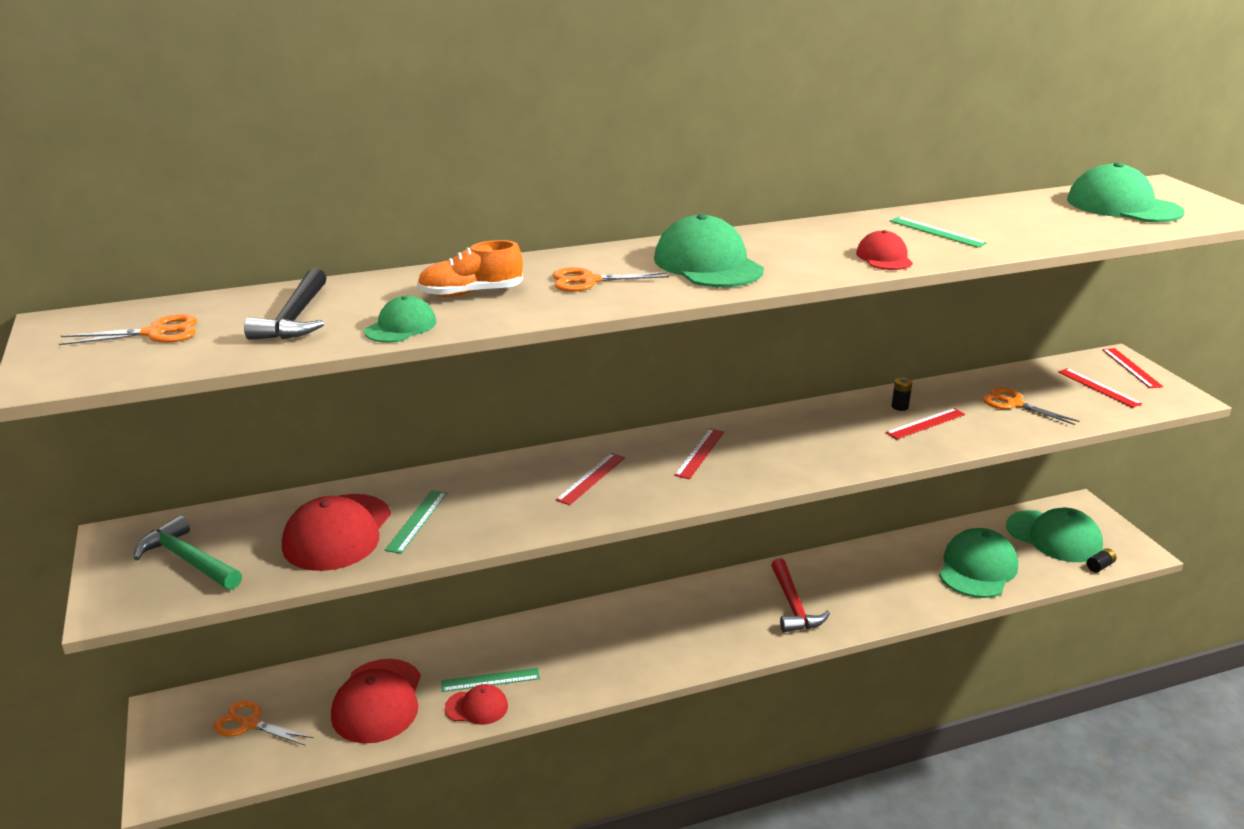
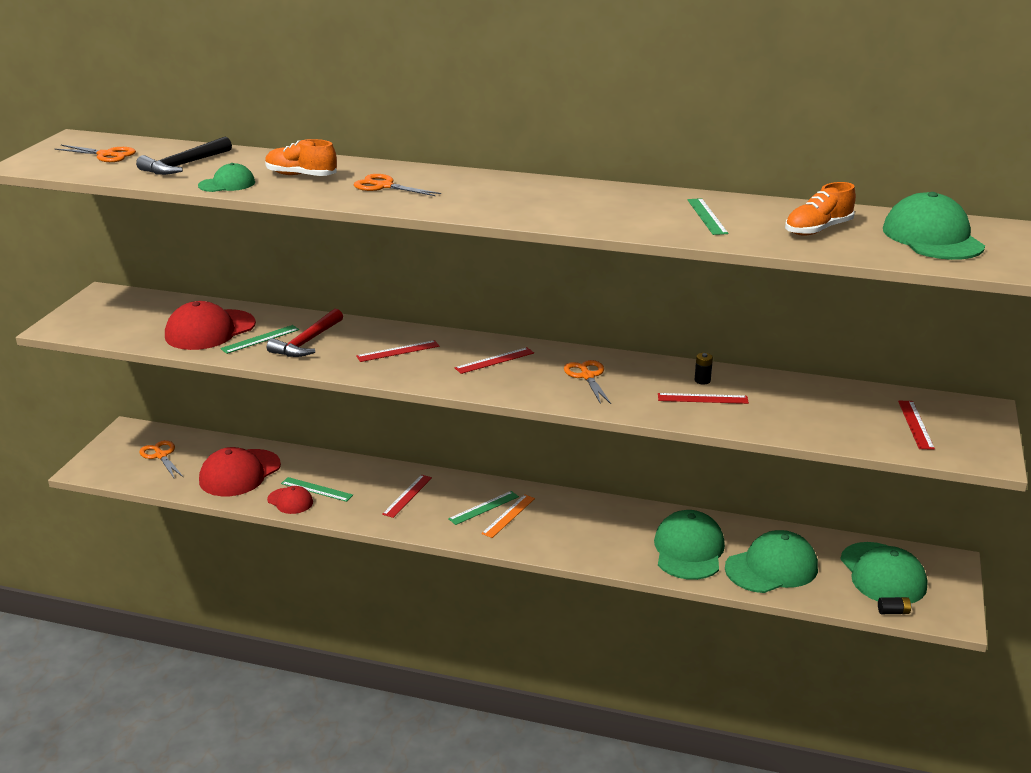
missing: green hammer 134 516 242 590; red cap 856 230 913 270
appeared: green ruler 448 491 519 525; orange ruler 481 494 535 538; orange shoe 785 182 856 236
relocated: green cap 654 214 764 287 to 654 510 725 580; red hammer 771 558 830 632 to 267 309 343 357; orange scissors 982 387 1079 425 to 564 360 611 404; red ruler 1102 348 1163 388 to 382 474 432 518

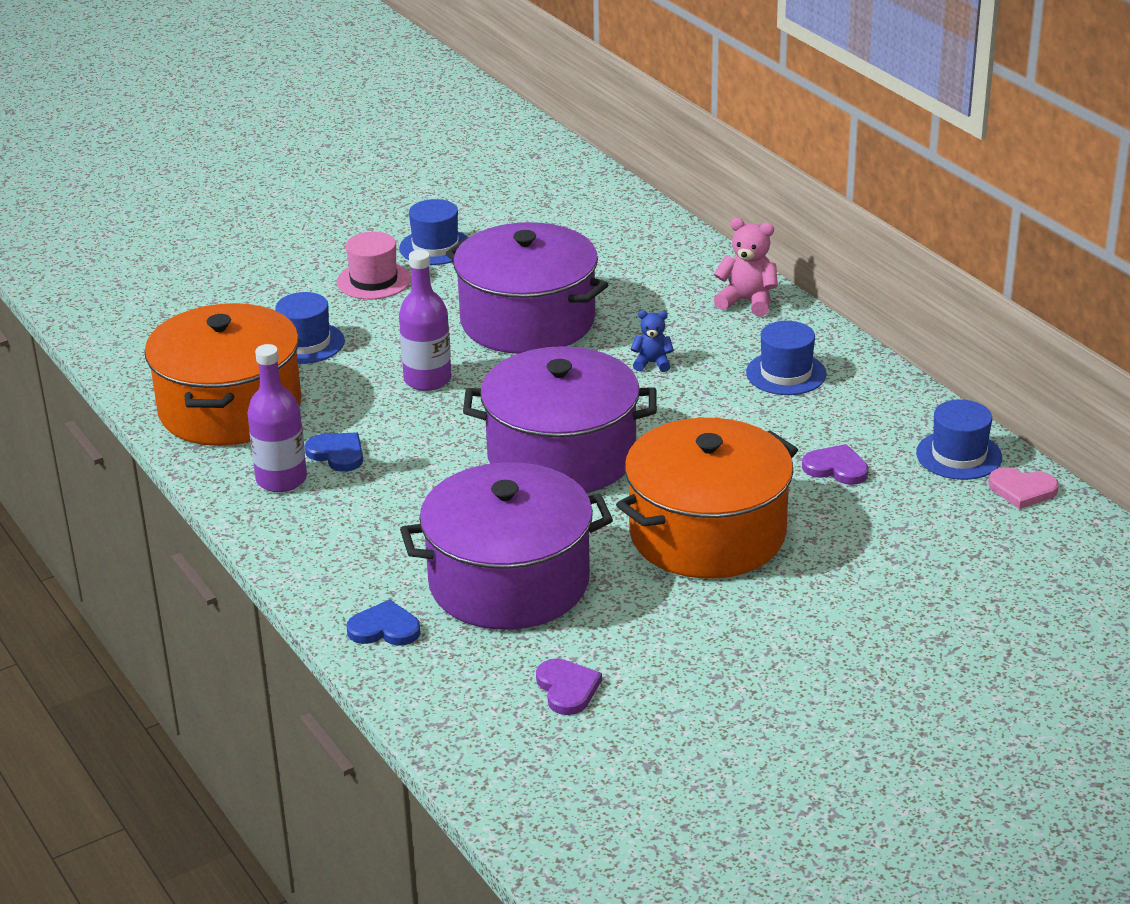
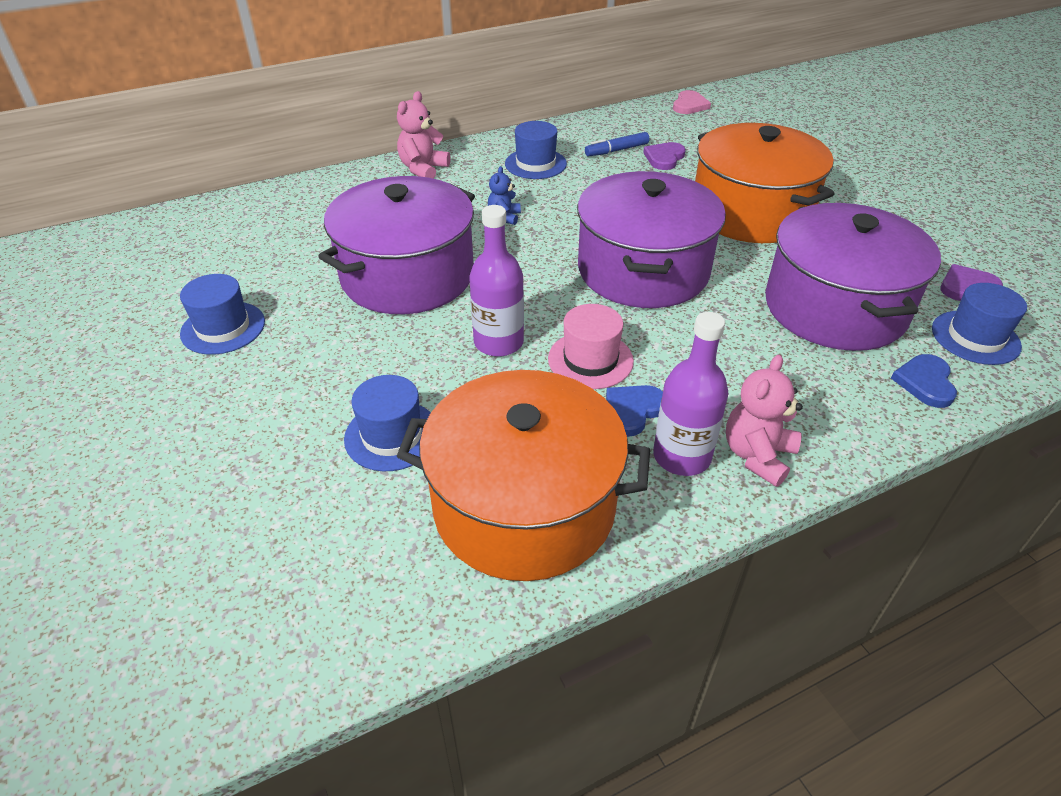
appeared: blue marker 585 132 649 157; pink teddy bear 726 355 803 487
relocated: pink hat 337 232 411 299 to 548 304 634 389; blue hat 916 399 1002 480 to 932 283 1027 365

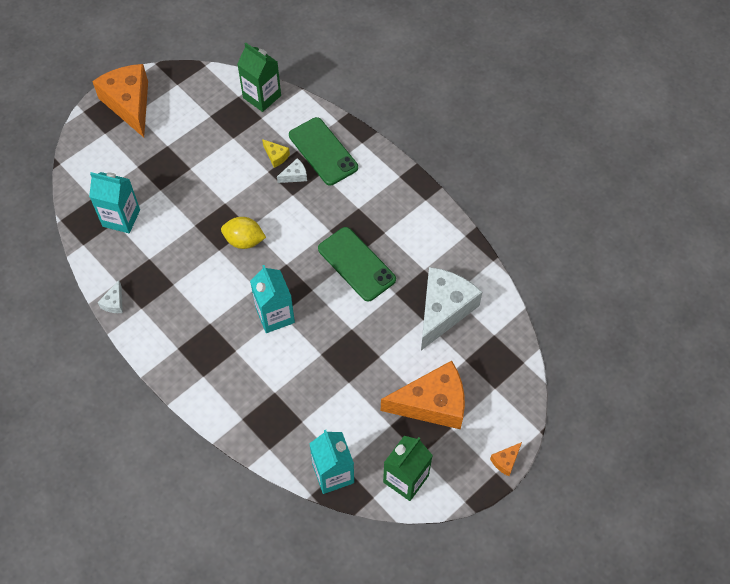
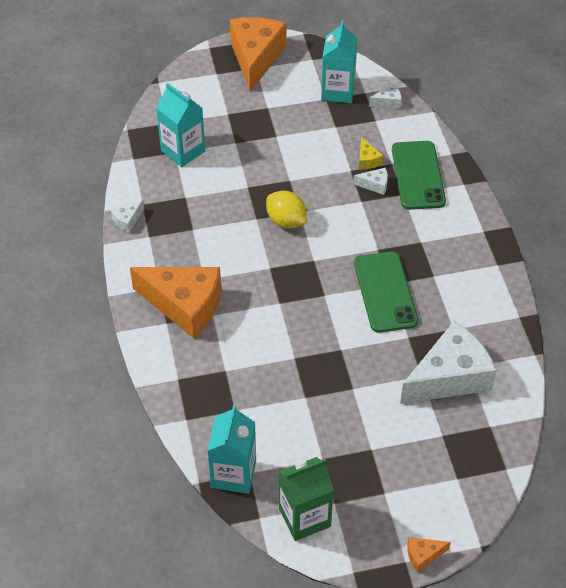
relocated: turquoise carton 250 265 295 333 to 321 21 358 103; orange cheese 381 361 465 430 to 130 267 221 338
exchanged: green carton 237 43 281 112 to white cheese 369 84 402 109

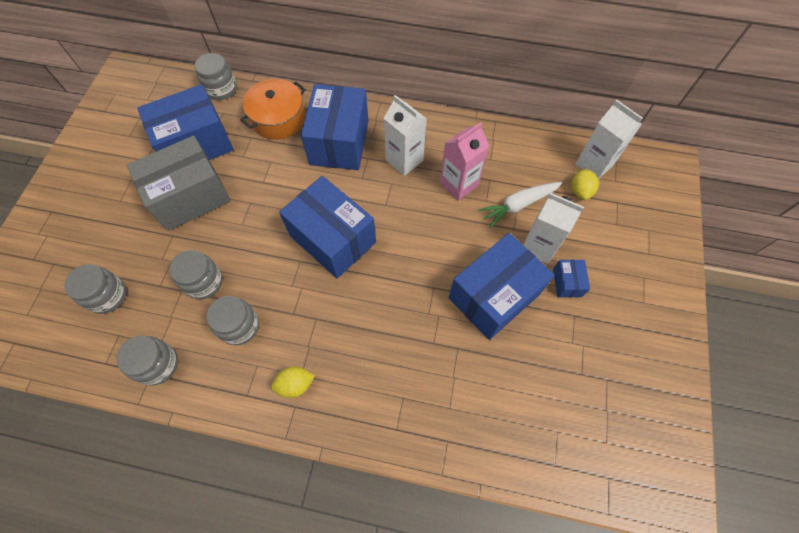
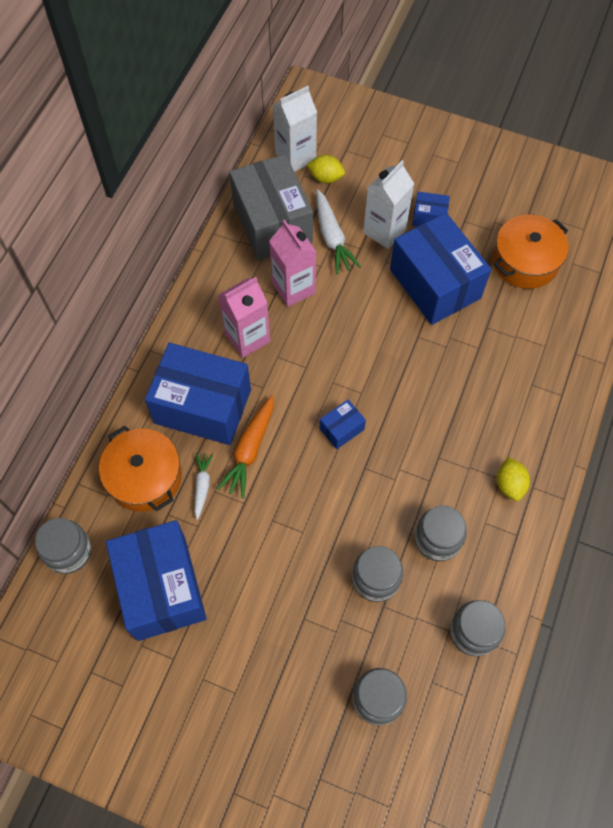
appeared: white carrot 195 453 213 520; orange carrot 217 395 274 499; orange pot 493 215 569 289
relocated: grey box 126 136 231 231 to 229 154 313 261
colour: white carton 384 95 427 176 to pink carton 218 277 270 358
size: blue box 279 176 376 279 = 320 400 366 449 x0.43

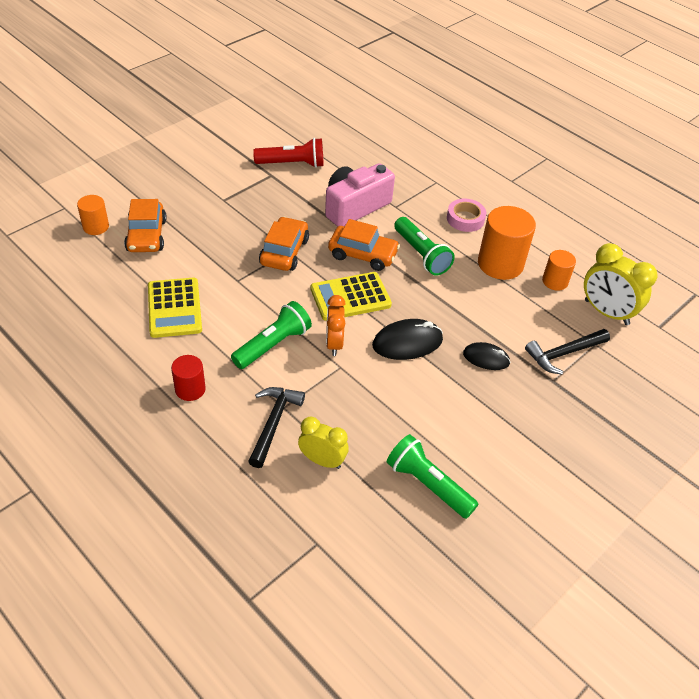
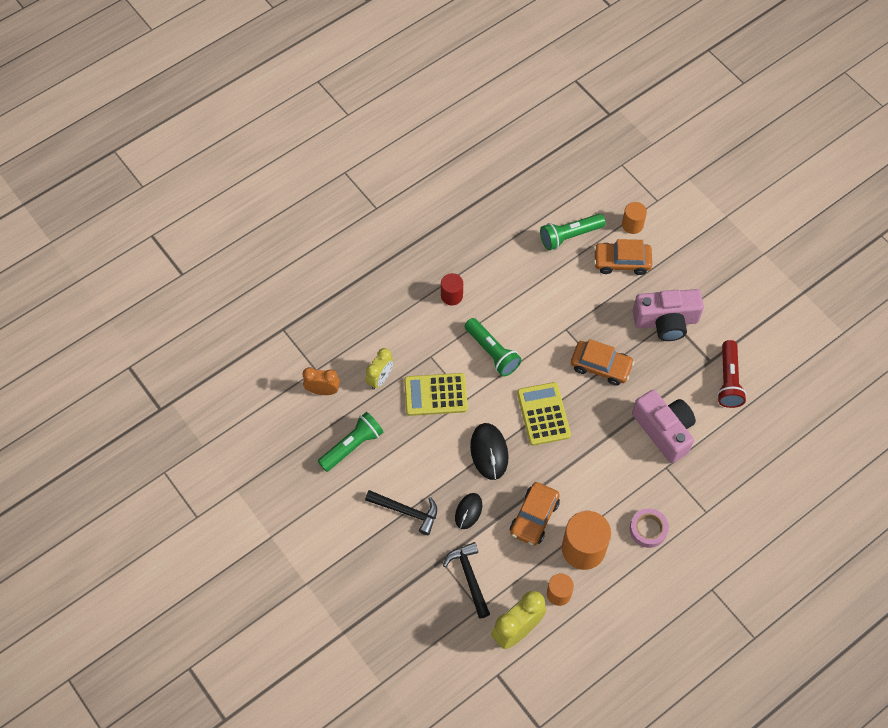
appeared: pink camera 633 289 704 341
relocated: yellow calculator 148 278 202 338 to 404 373 468 416; black hammer 248 387 305 468 to 365 490 437 535; orange clock 326 295 345 356 to 303 367 340 395; orange car 328 219 400 271 to 510 482 560 546; green flashlight 394 217 455 276 to 540 214 606 250

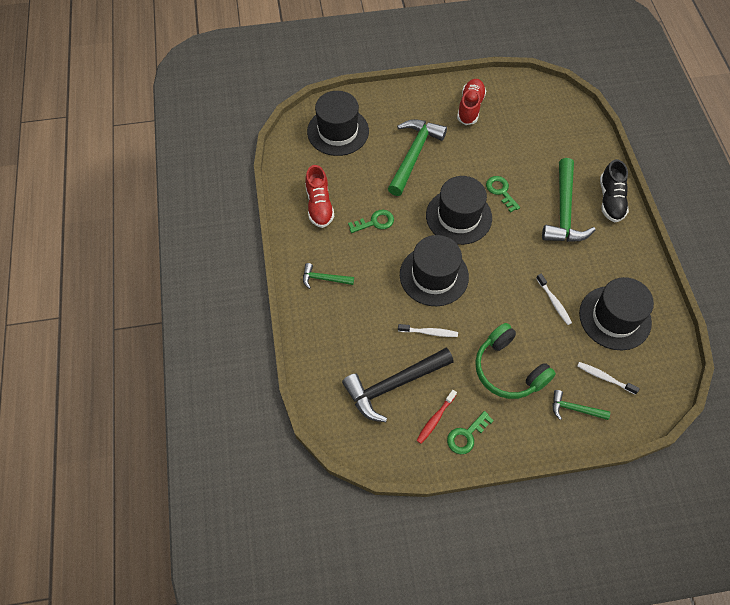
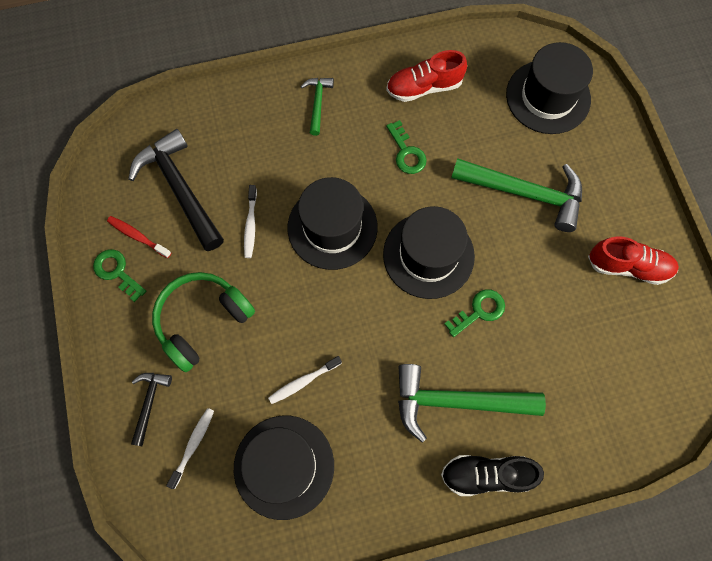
colour: green hammer 553 390 610 420 to black hammer 131 373 172 446

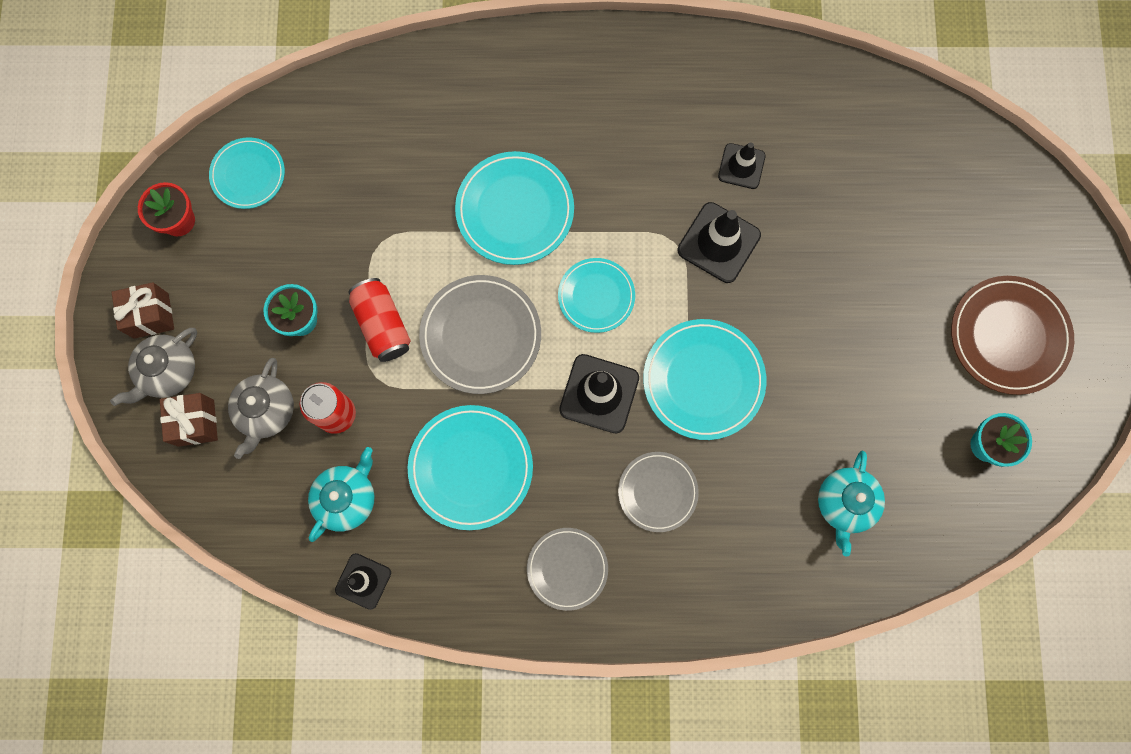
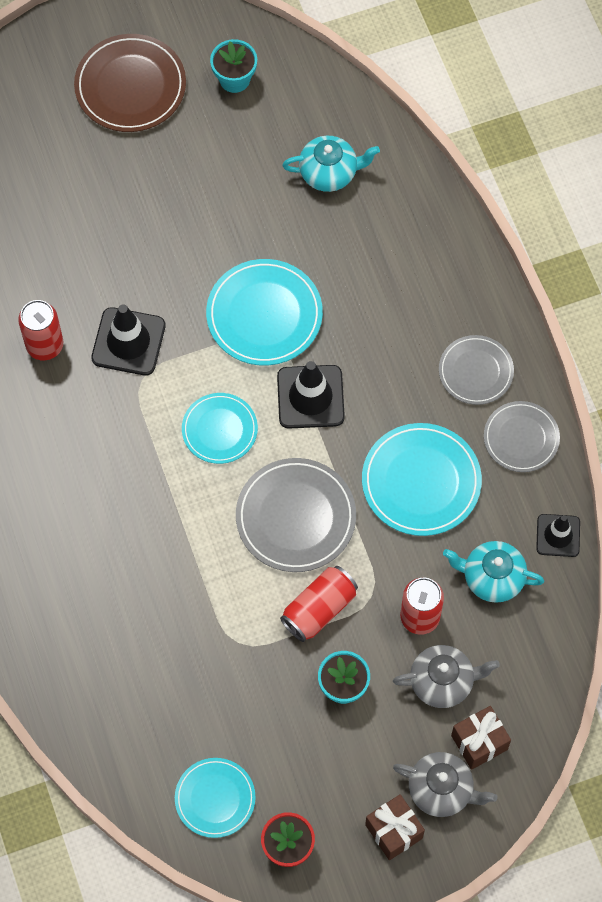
missing: turquoise plate 455 151 574 265
relocated: grey plate 618 452 699 532 to 484 401 560 472
exchanged: black traffic cone 718 142 766 189 to red can 18 300 63 360

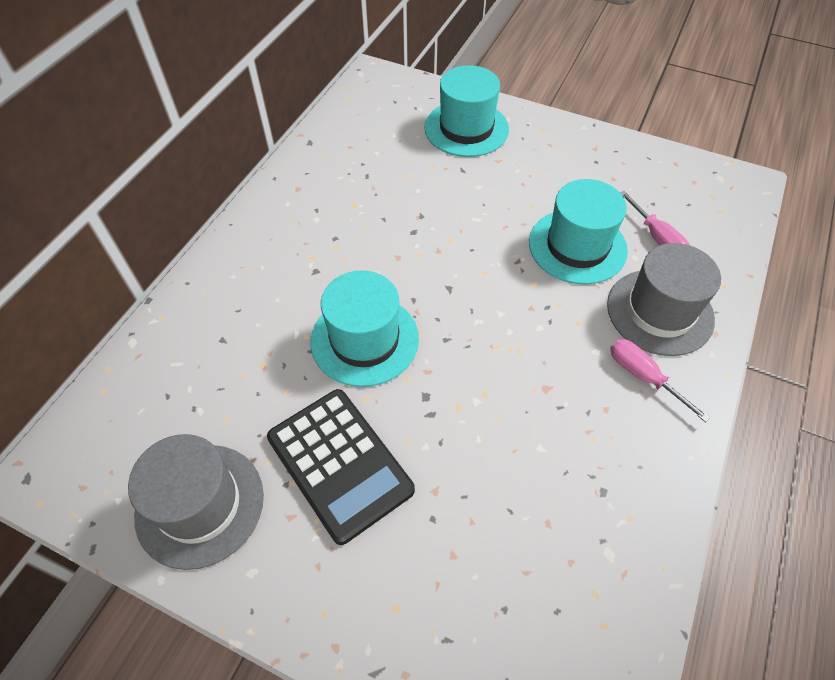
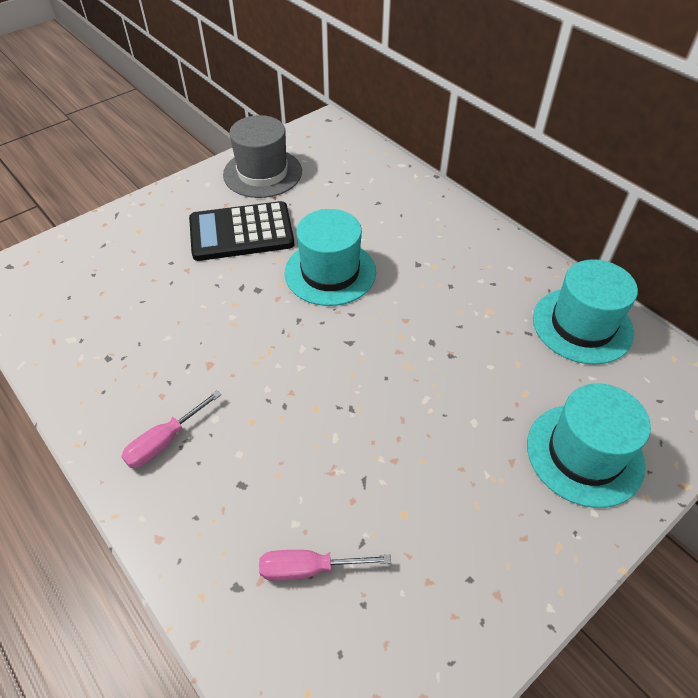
missing: grey hat 607 243 721 356
relocated: turquoise hat 529 179 628 285 to 533 259 638 365
spun: pink screwdriver 610 339 710 423 = 121 391 221 468 150 degrees clockwise

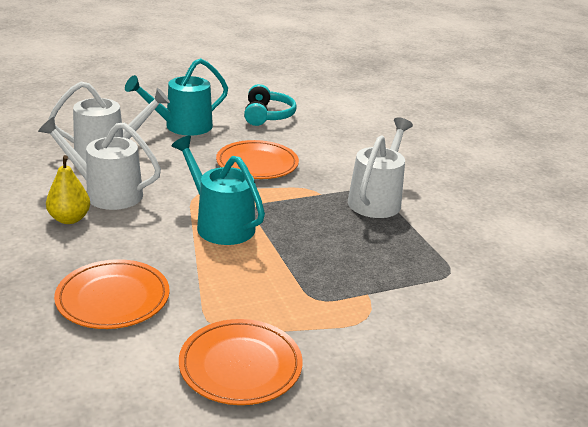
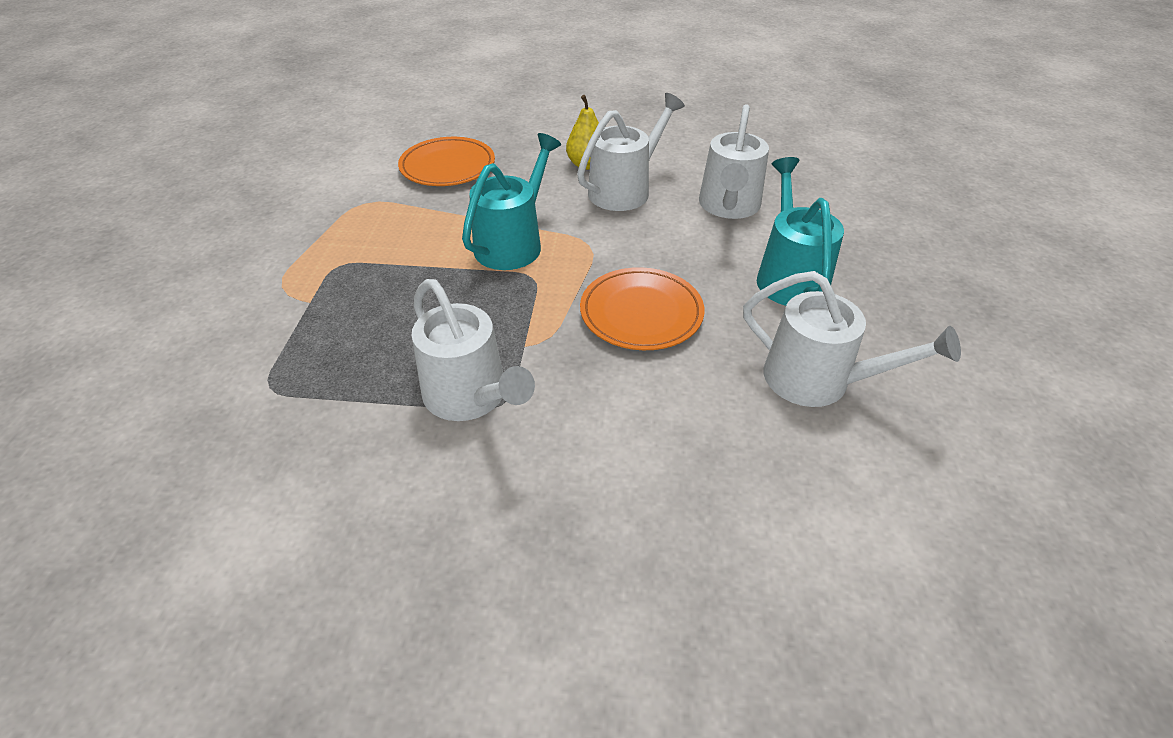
missing: orange plate 179 319 303 405
exchanged: turquoise headphones 244 84 297 126 to white watering can 743 271 961 407
spun: turquoise watering can 172 136 265 245 = 462 133 561 270 45 degrees counterclockwise

